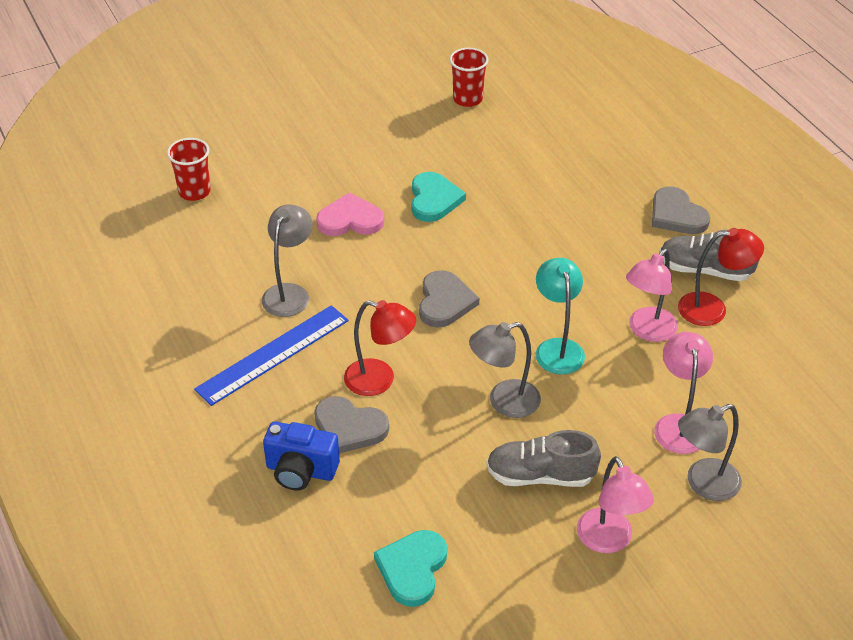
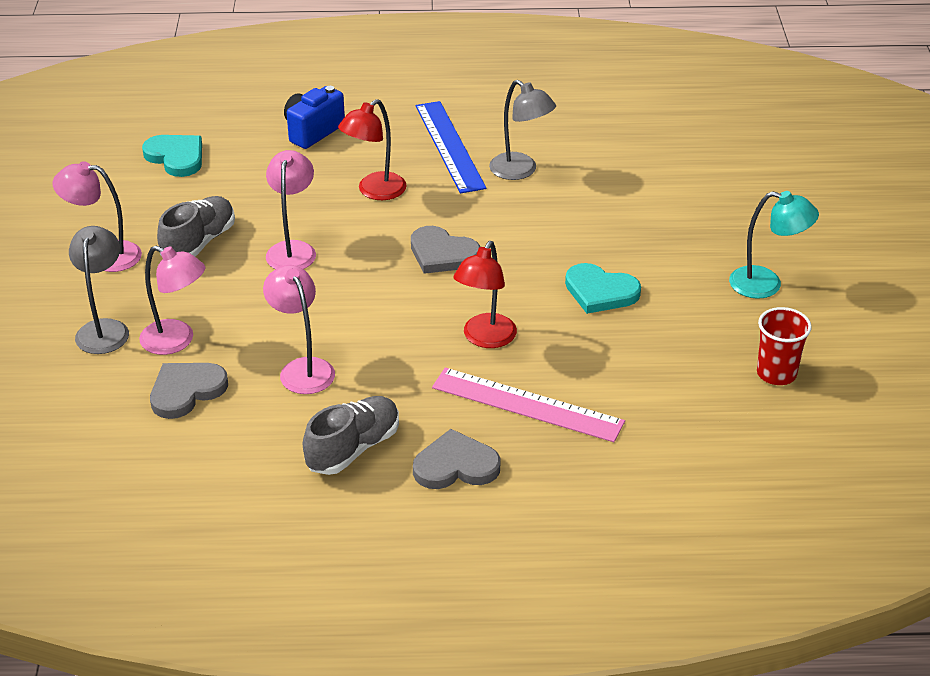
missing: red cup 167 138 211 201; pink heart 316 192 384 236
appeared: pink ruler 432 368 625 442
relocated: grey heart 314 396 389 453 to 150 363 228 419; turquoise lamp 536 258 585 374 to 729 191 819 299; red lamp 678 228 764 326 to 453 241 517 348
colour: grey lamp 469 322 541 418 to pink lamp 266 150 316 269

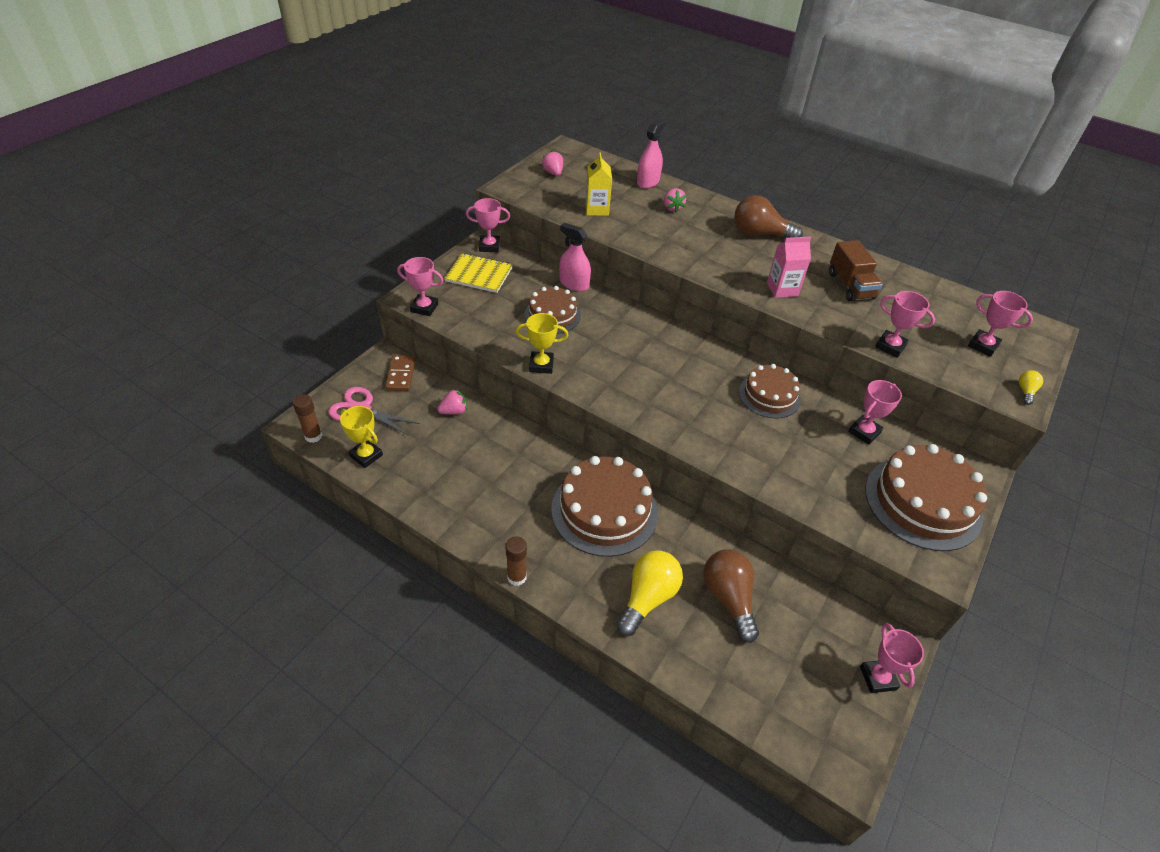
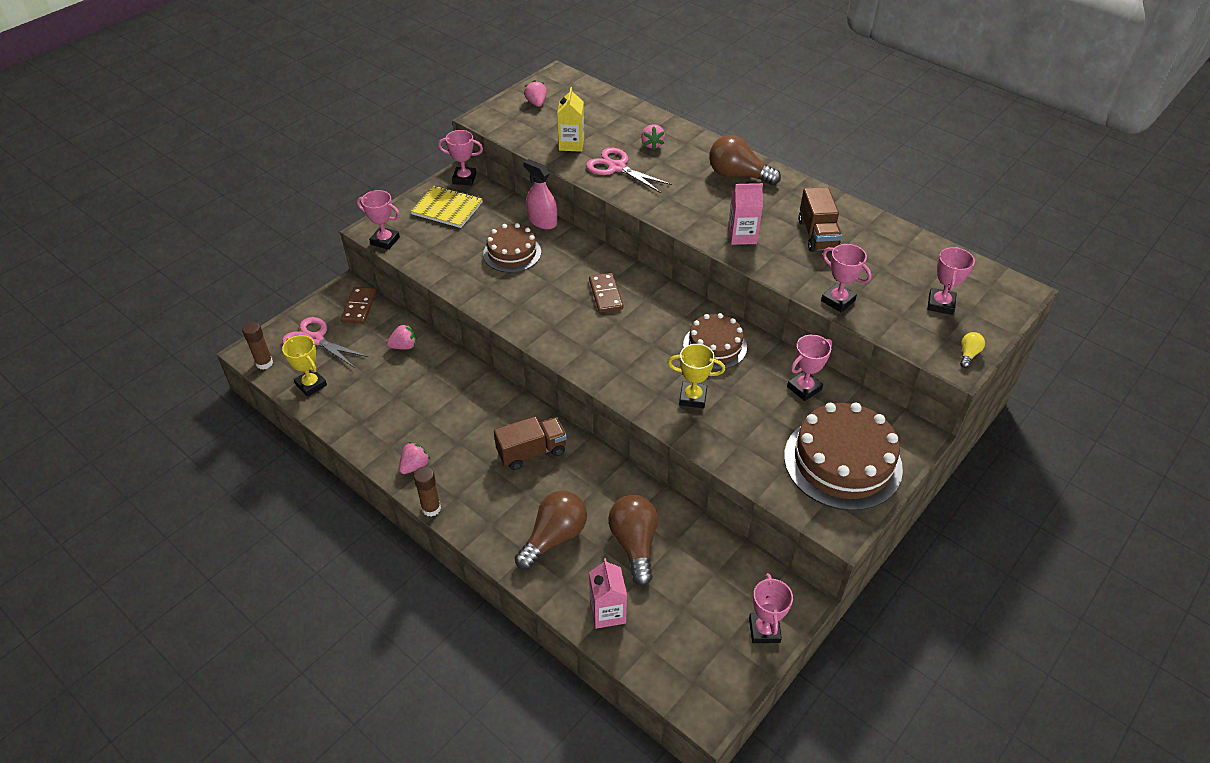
missing: pink spray bottle 637 118 666 189
appeared: pink strawberry 399 442 431 474; pink scissors 586 148 672 193; brown domino 589 273 623 313; pink carton 589 558 627 629
relocated: yellow trophy 516 313 568 374 to 668 344 725 408
exchanged: brown cake 551 456 658 557 to brown truck 494 416 567 470
colour: yellow light bulb 617 550 683 636 to brown light bulb 515 491 587 570
spun: pink trophy 968 291 1033 357 = 927 247 975 315 60 degrees clockwise

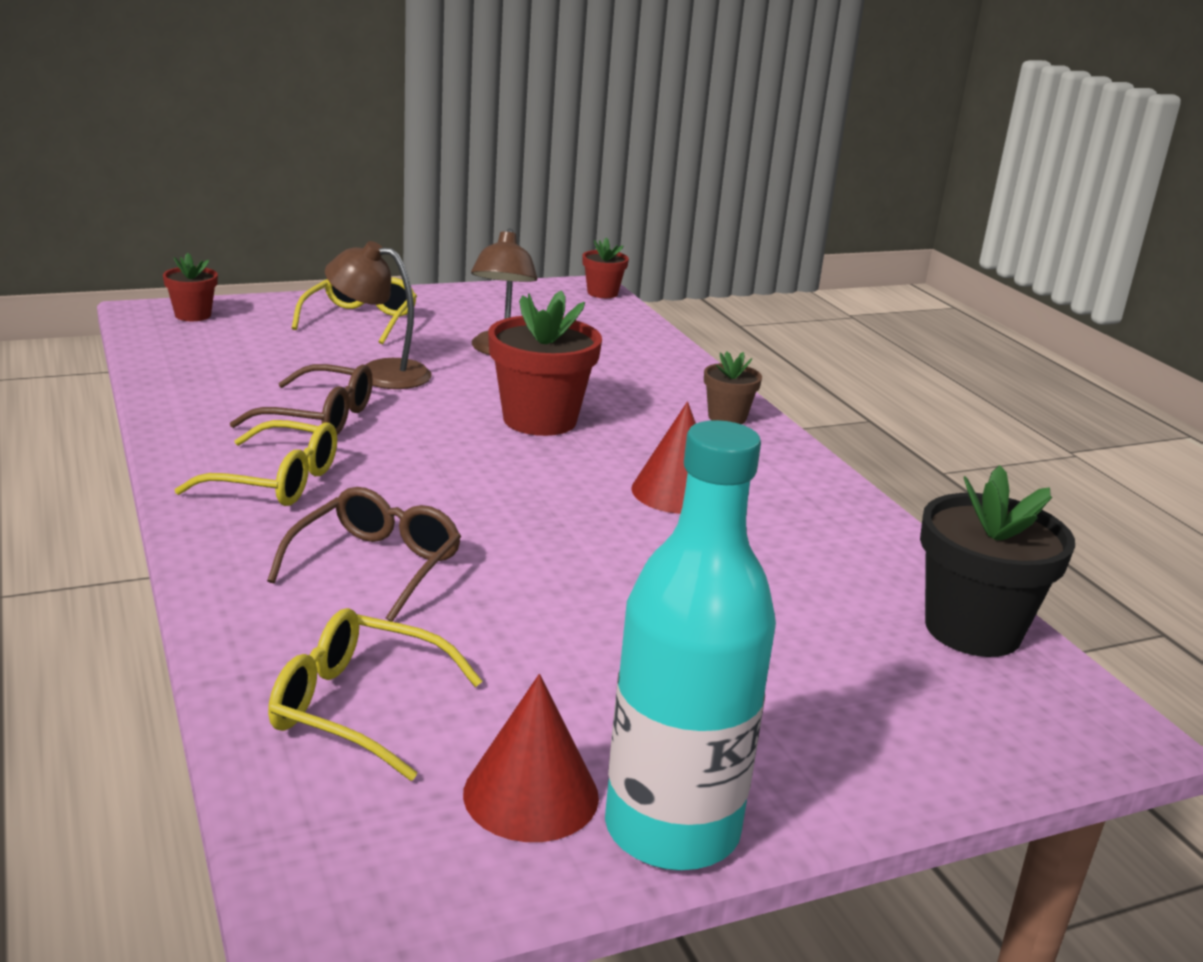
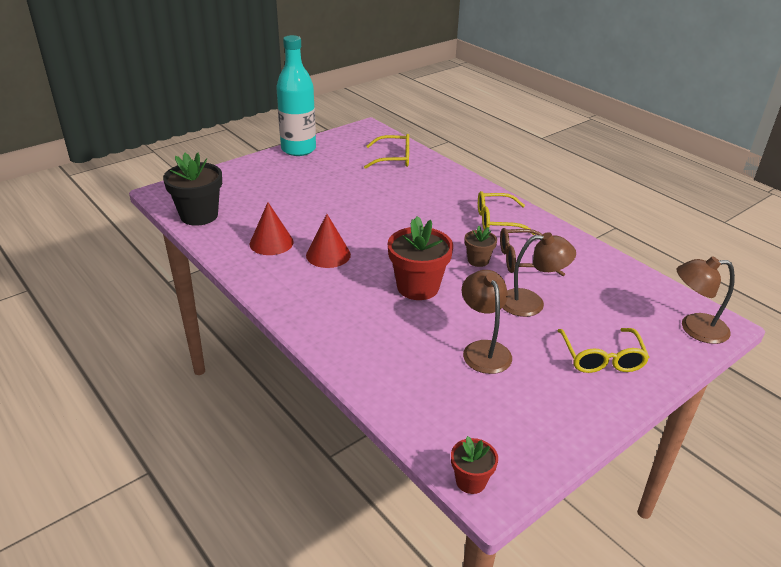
missing: brown glasses 267 487 461 622
relocated: red cone 463 674 599 842 to 250 202 294 255; brown flower pot 704 351 762 424 to 465 226 497 267
exchanged: red flower pot 163 253 218 321 to brown lamp 677 257 735 344

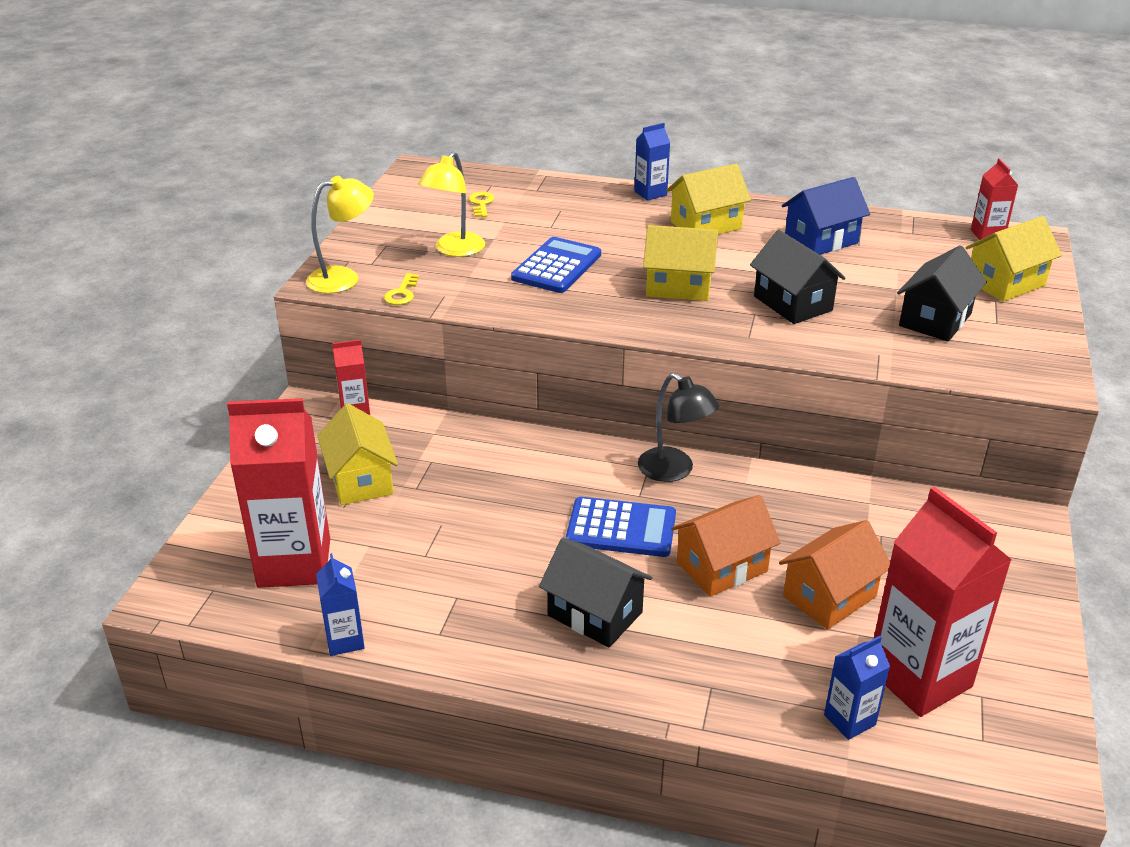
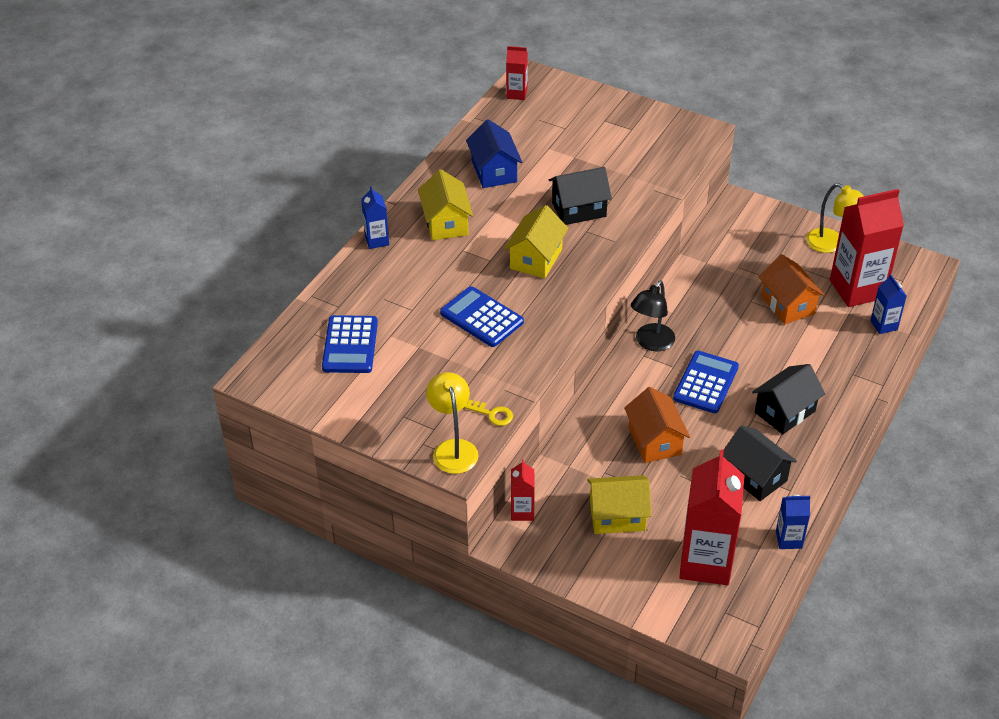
missing: yellow house 966 216 1062 302
relocated: yellow lamp 418 151 485 257 to 806 183 864 253; orange house 671 495 780 597 to 624 387 690 463; black house 897 245 987 342 to 723 425 797 501
exchanged: yellow key 469 192 495 217 to blue calculator 322 315 378 373
spun: black lamp 638 373 720 482 = 631 280 675 352 150 degrees clockwise

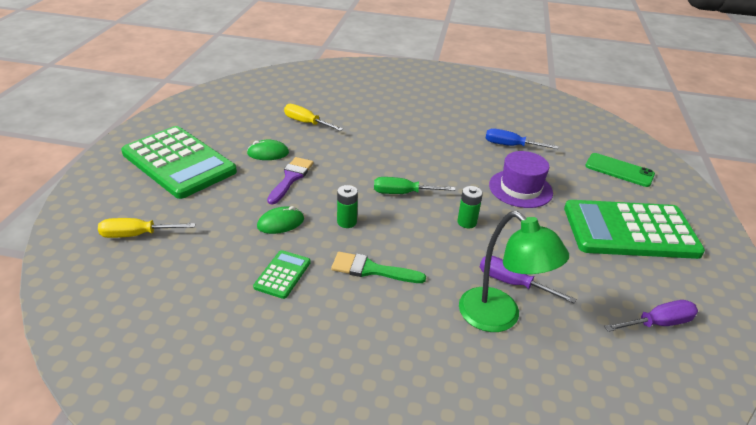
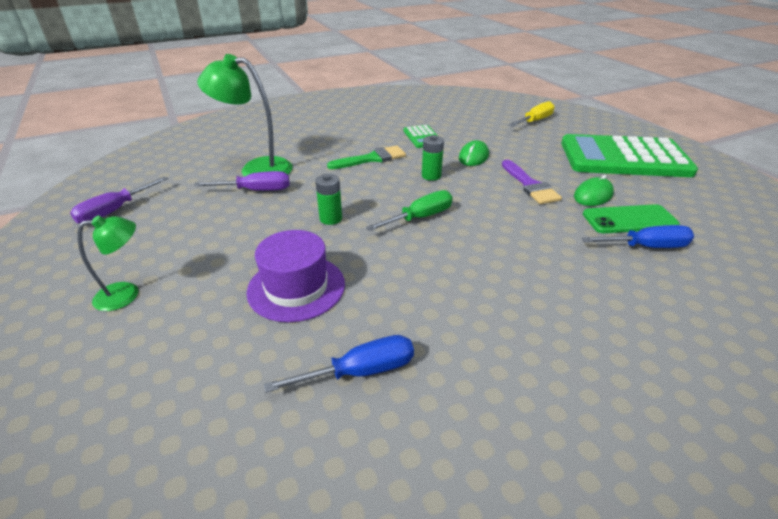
relocated: green phone 585 153 655 187 to 583 204 680 233
exchanged: green calculator 564 200 705 259 to green lamp 77 215 138 311
colour: yellow screwdriver 284 104 343 131 to blue screwdriver 581 225 694 248

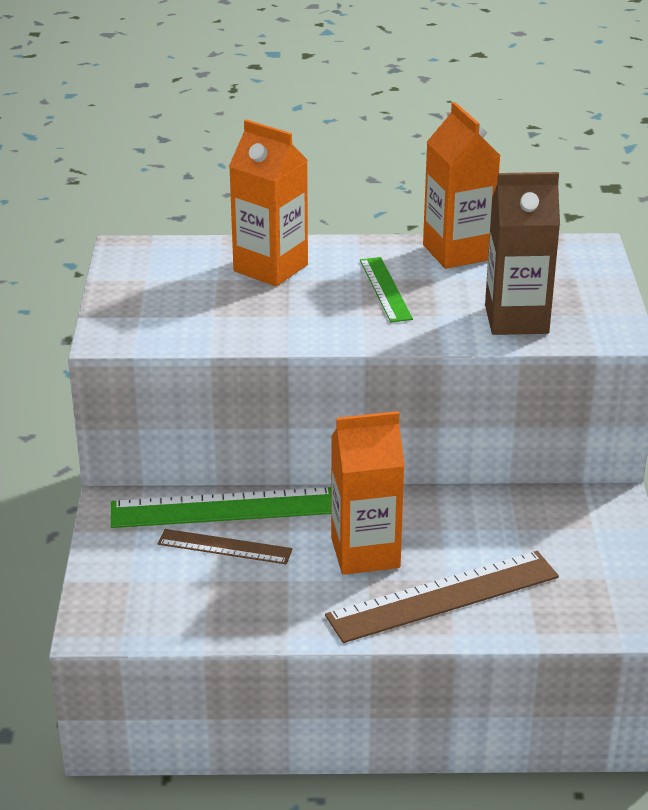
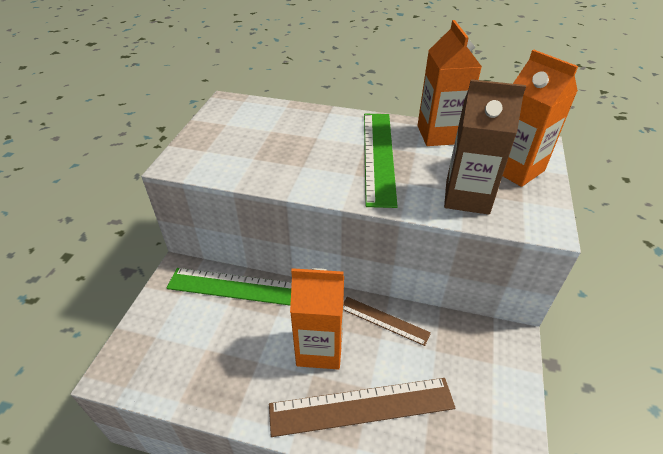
relocated: brown ruler 158 529 293 564 to 343 297 431 346; orange carton 229 120 308 286 to 503 50 578 187
size: green ruler 360 257 413 322 = 364 114 398 208 x1.73

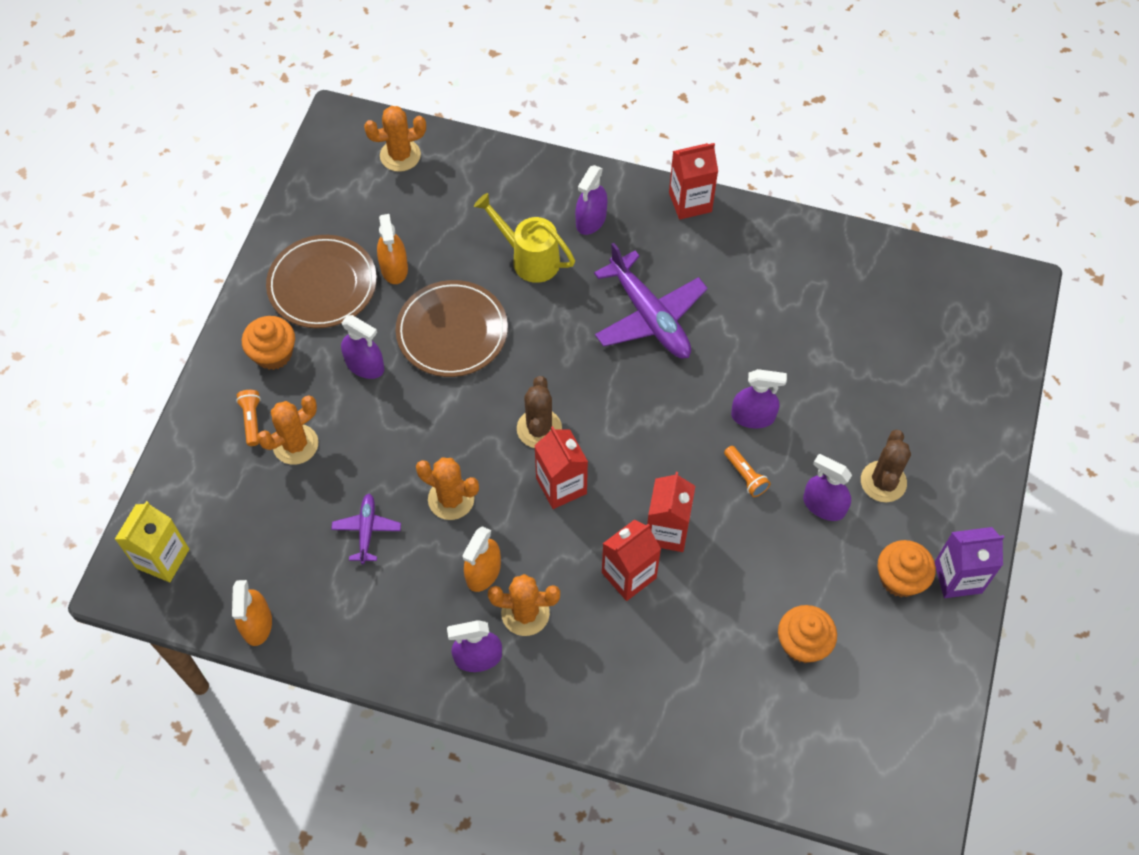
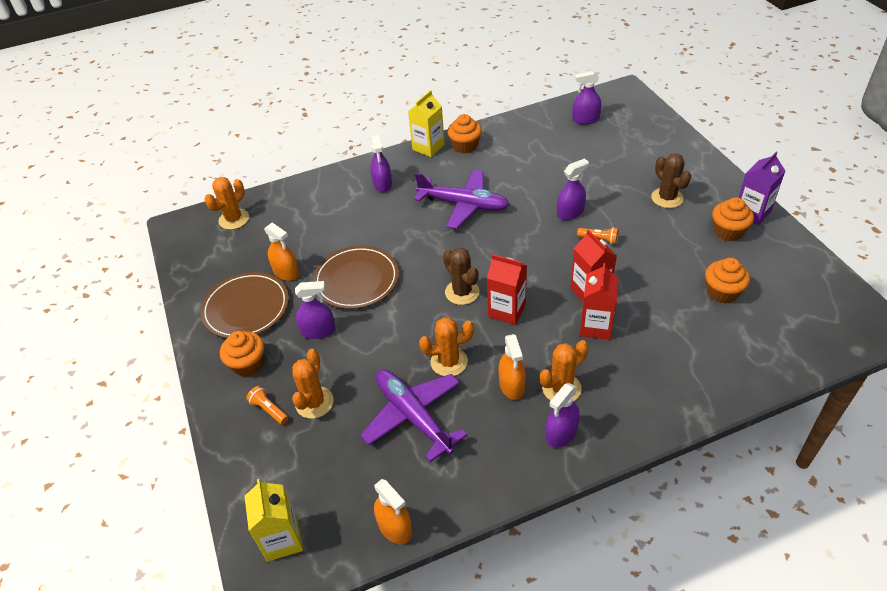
missing: yellow watering can 474 193 575 283
appeared: orange cupcake 447 114 482 153
relocated: purple spray bottle 803 454 852 521 to 572 71 601 124
colour: red carton 669 143 718 220 to yellow carton 408 90 445 157
size: purple plane 331 494 401 564 = 360 369 468 462 x1.95

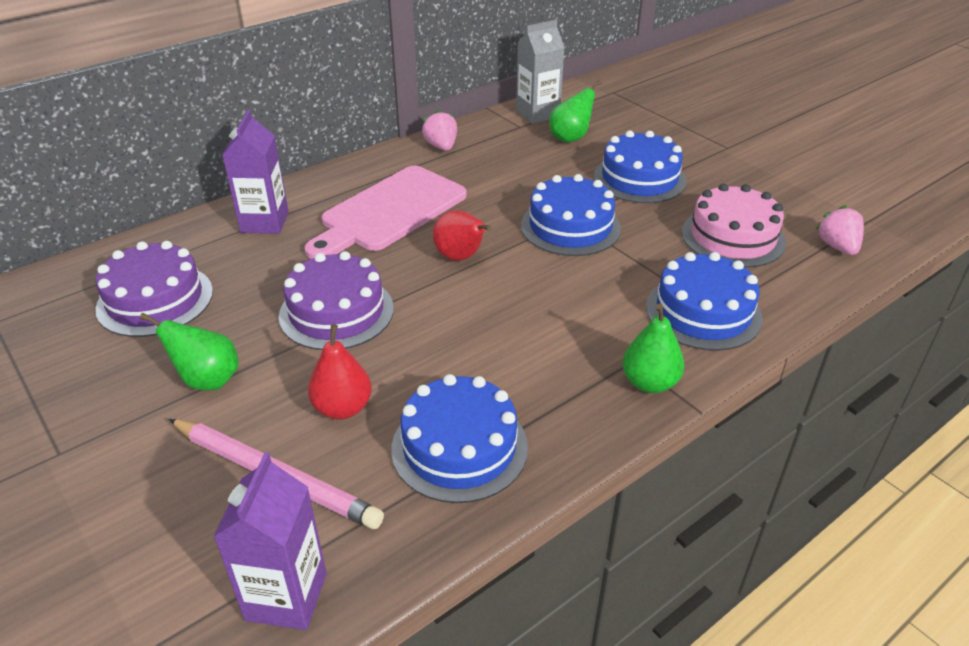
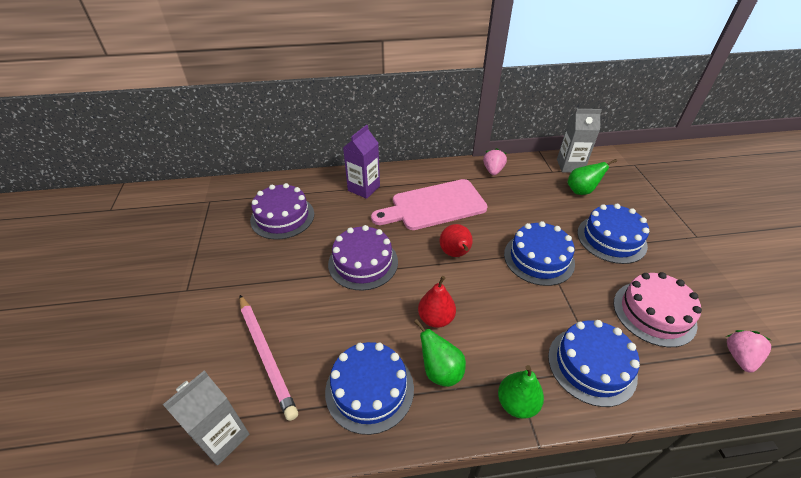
relocated: green pear 140 313 239 390 to 414 319 466 387; red pear 308 324 372 420 to 418 276 456 328
colour: purple carton 213 452 327 630 to grey carton 163 370 250 466

